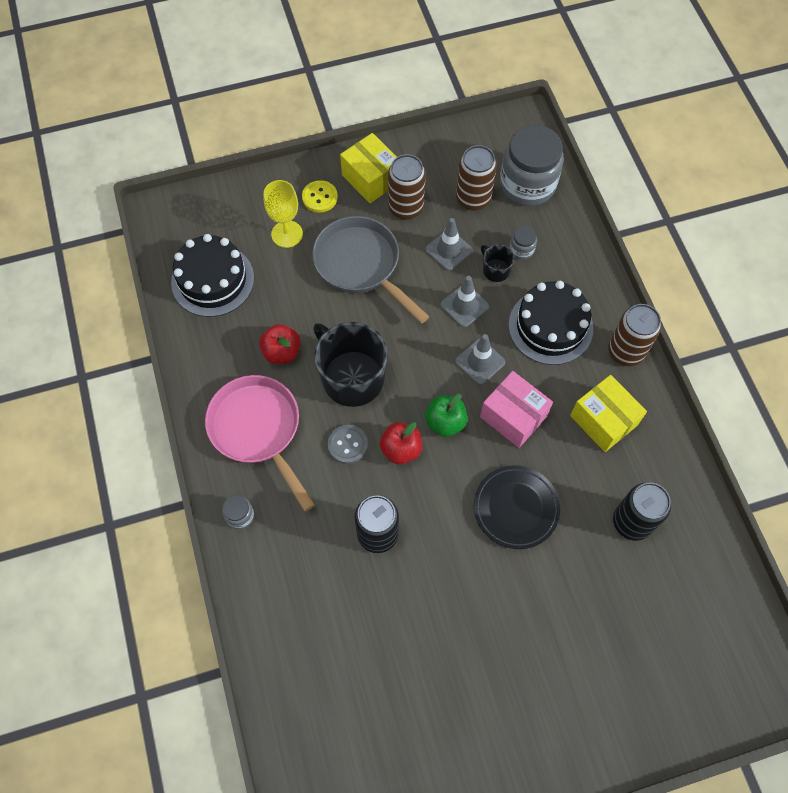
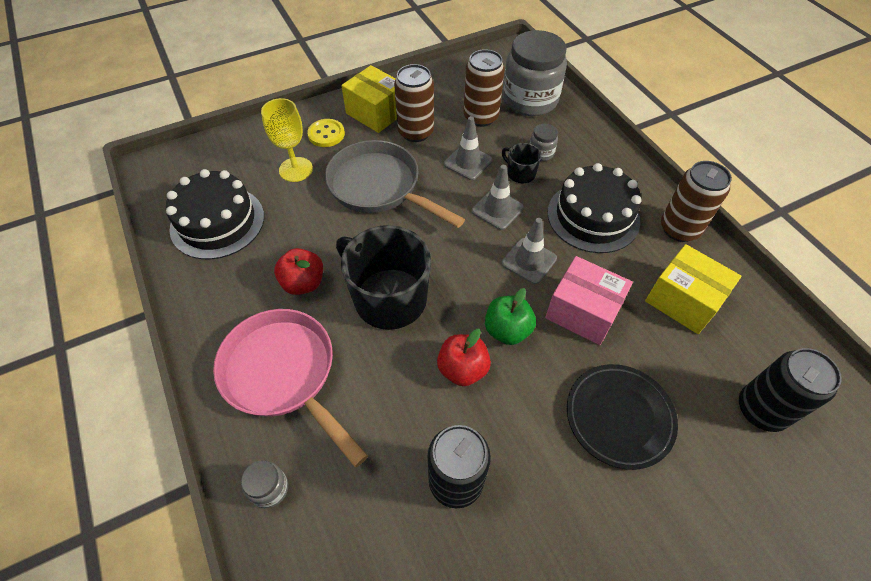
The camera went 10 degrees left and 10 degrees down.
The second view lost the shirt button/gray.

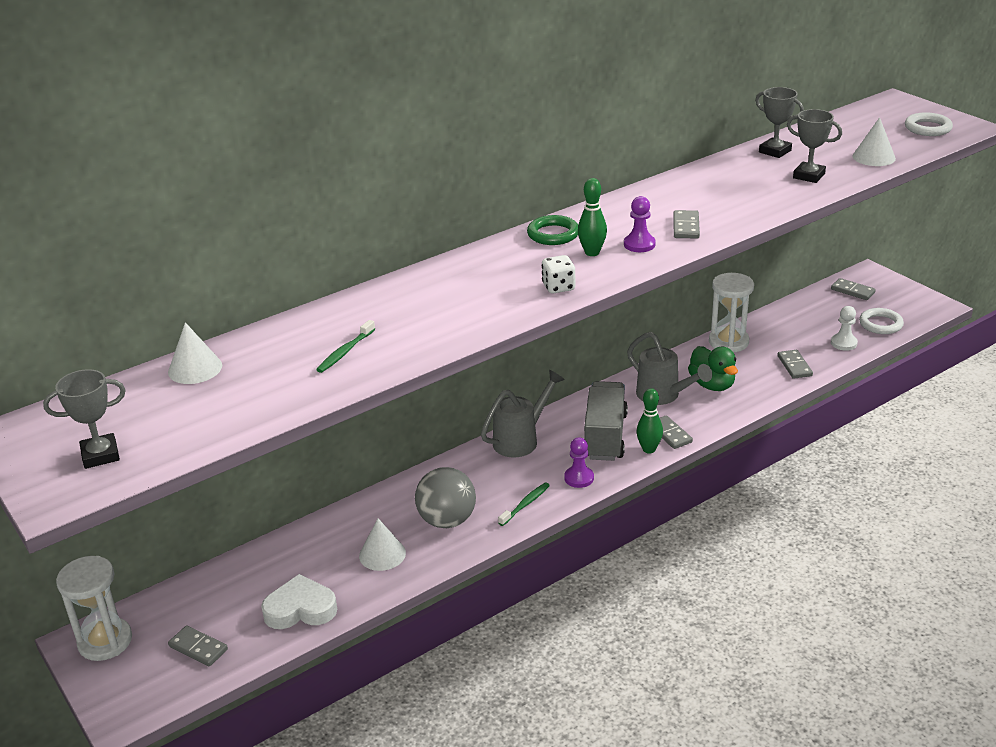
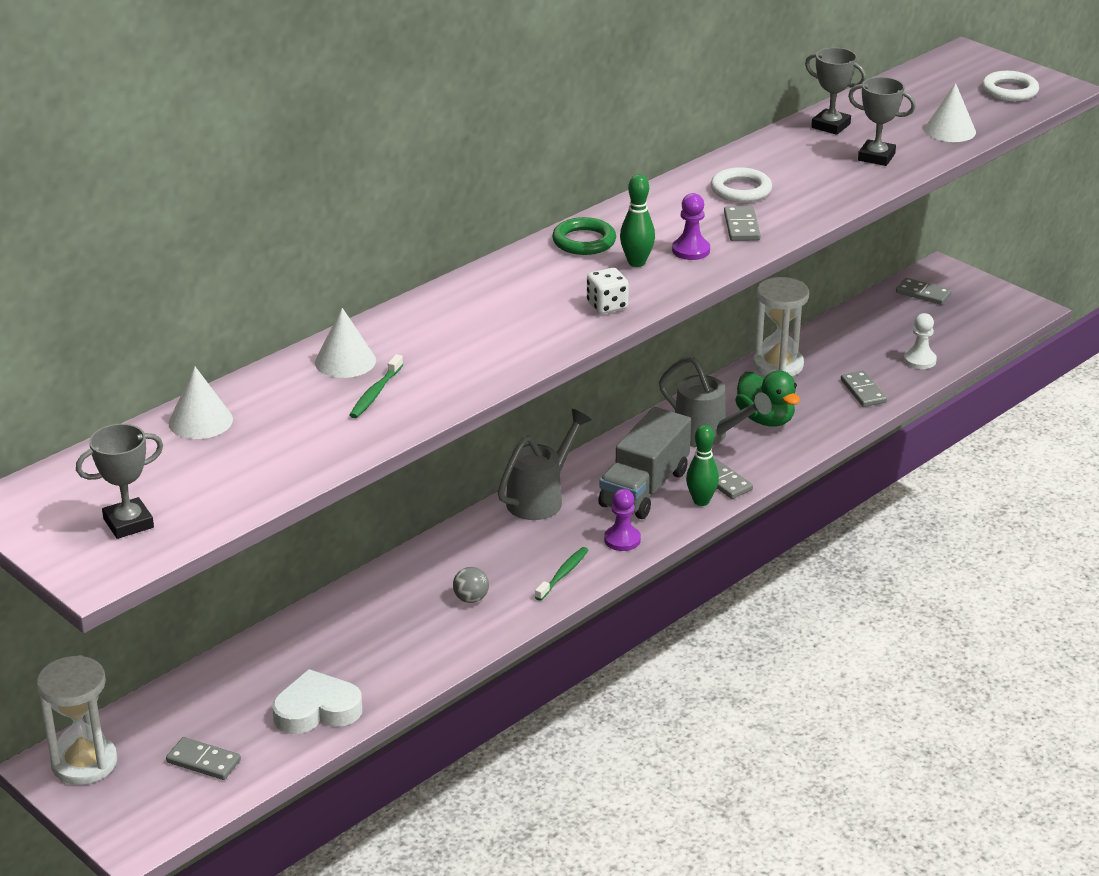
The camera went 10 degrees left and 0 degrees up.
The solid cone/white (2nd from left) ended up elsewhere.
The hoop/white (1st from left) ended up elsewhere.
The toy truck/gray ended up facing another way, 150 degrees counterclockwise from before.
The size of the ball/gray changed by a factor of 0.48.

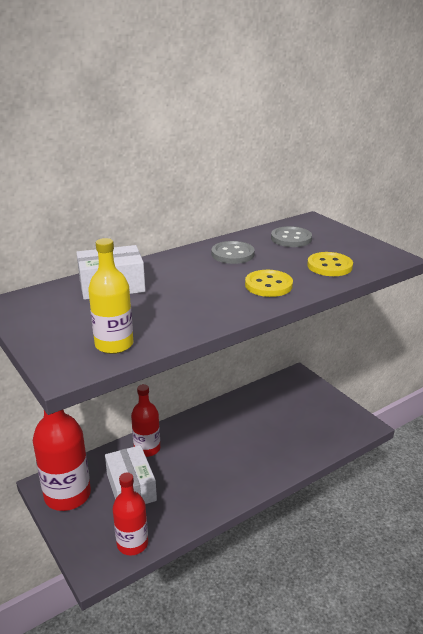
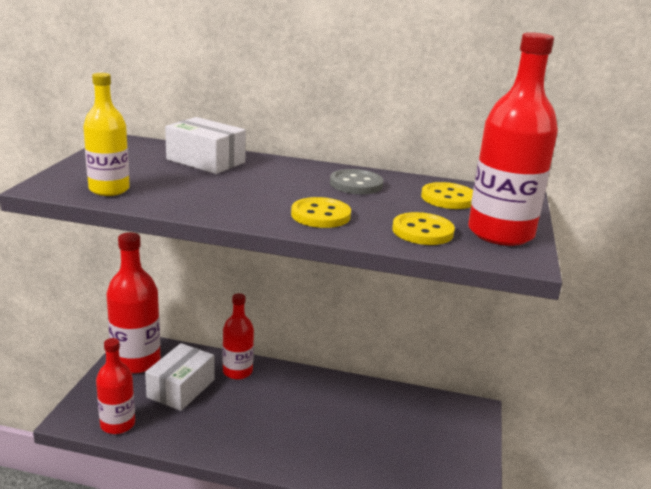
The camera went 45 degrees right and 5 degrees down.
The second view gained the flask/red (4th from left).
What was the shirt button/gray (2nd from left) turned into the shirt button/yellow (3rd from left).

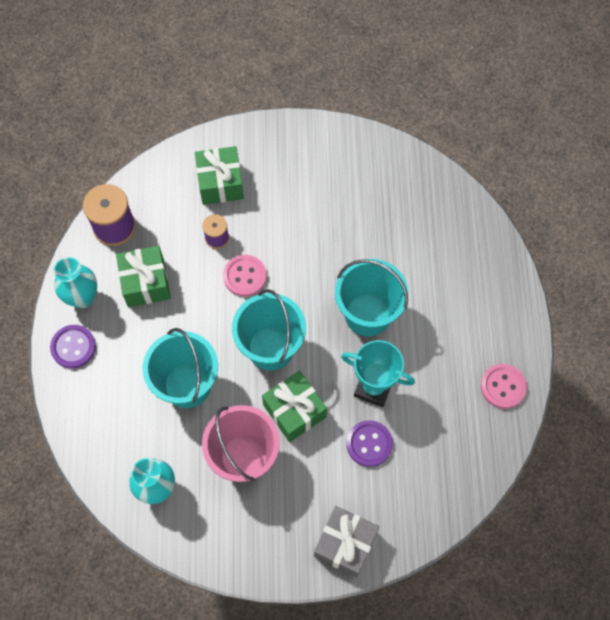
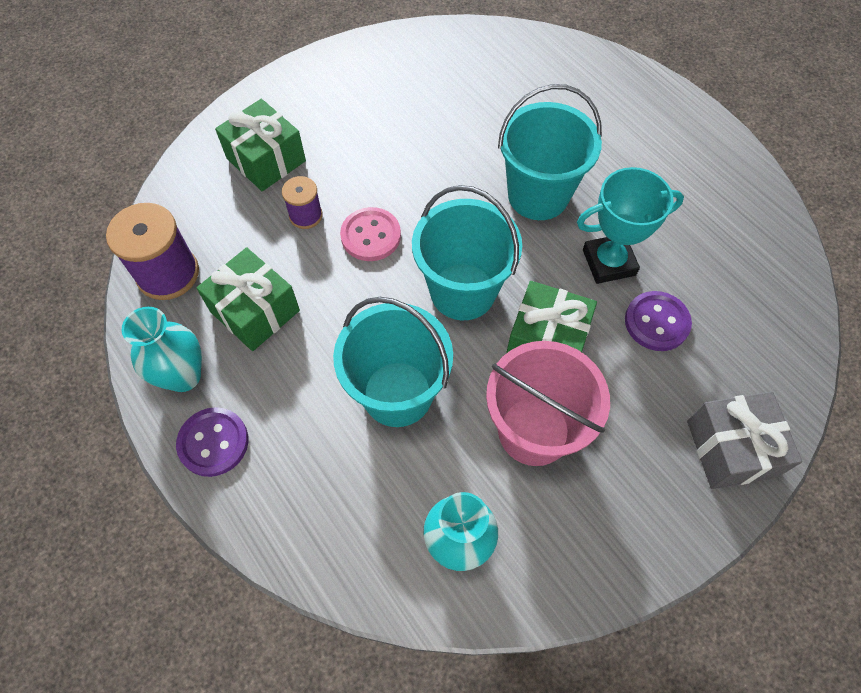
The camera went 35 degrees left and 5 degrees down.
The second view lost the shirt button/pink (2nd from left).

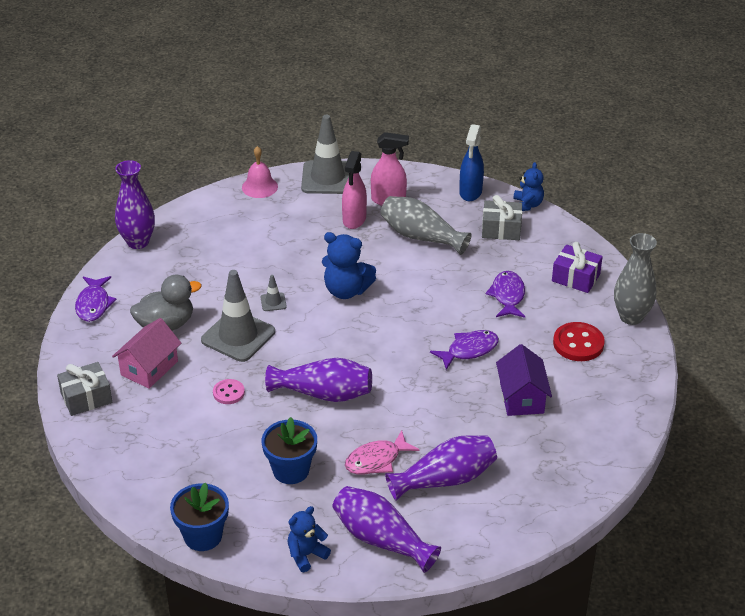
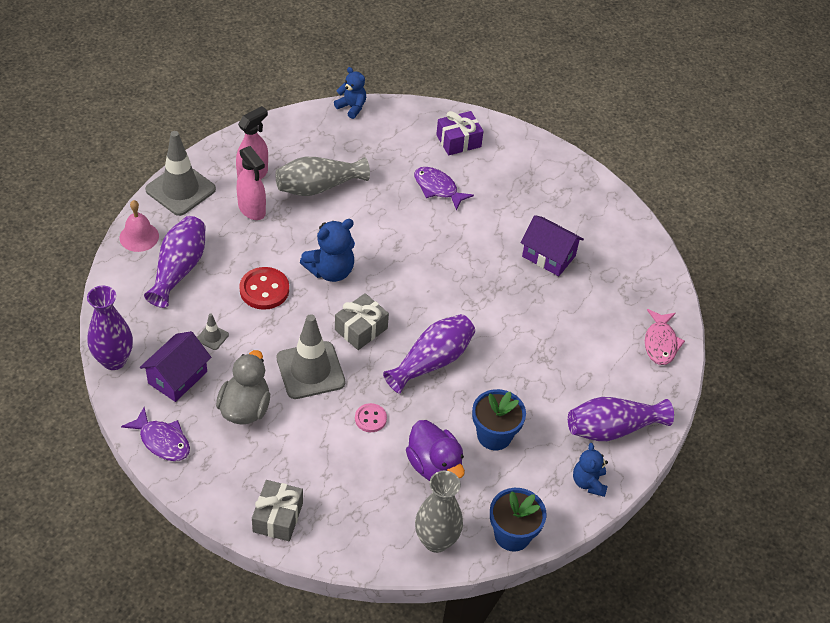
The camera went 55 degrees left and 10 degrees up.
The second view lost the house/pink.
The second view lost the toy fish/royal purple (2nd from left).
The second view lost the spray bottle/blue.
The second view gained the house/royal purple (1st from left).
The second view gained the rubber duck/royal purple.
The road cone/gray (2nd from left) ended up elsewhere.
The toy fish/pink ended up elsewhere.
The tall vase/royal purple (4th from left in the first image) ended up elsewhere.
The gift/gray (2nd from left) ended up elsewhere.
The shirt button/red ended up elsewhere.
The tall vase/gray (2nd from left) ended up elsewhere.

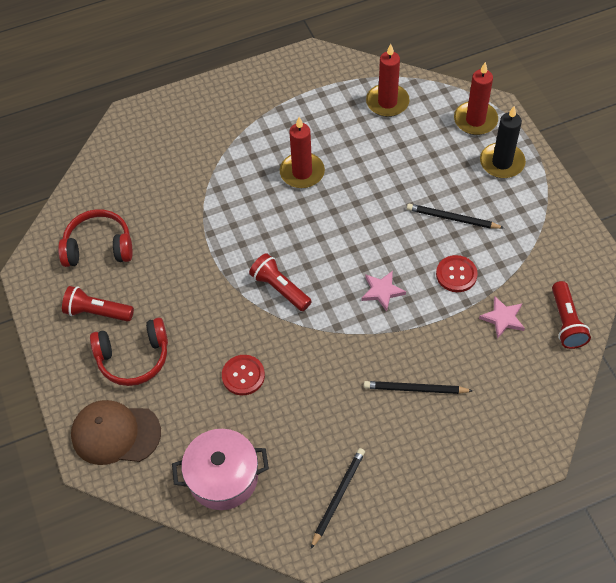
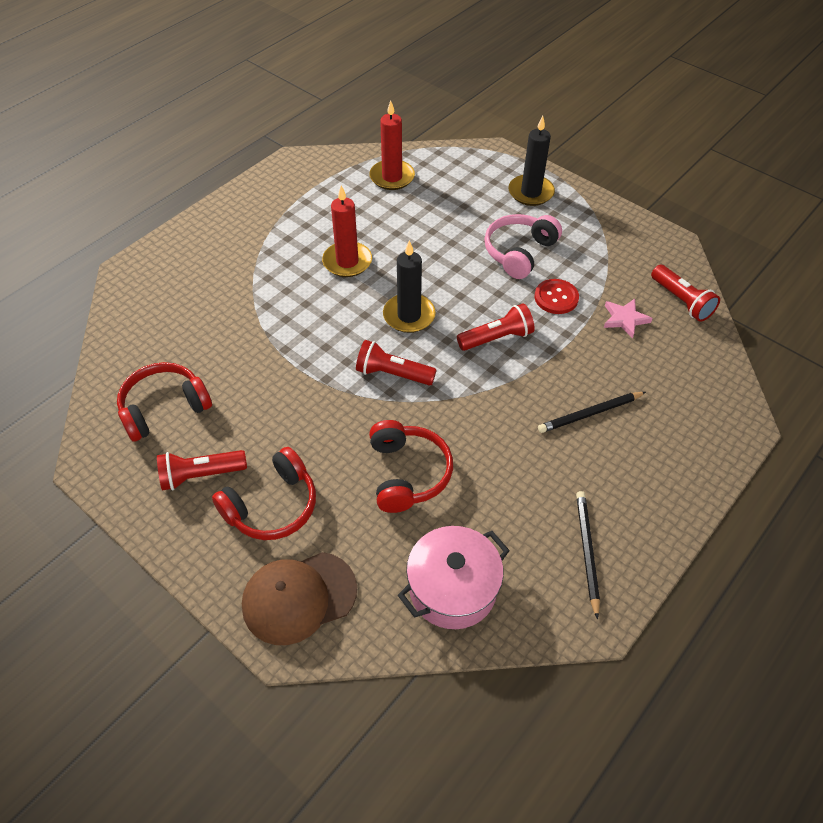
The camera went 30 degrees left and 5 degrees down.
The second view lost the pillar candle/red (3rd from left).
The second view gained the pillar candle/black (1st from left).
Where the shirt button/red (1st from left) stood, the headphones/red (3rd from left) came to stand.
Where the five-pointed star/pink (1st from left) stood, the flashlight/red (3rd from left) came to stand.
Where the pencil/black (3rd from left) stood, the headphones/pink came to stand.

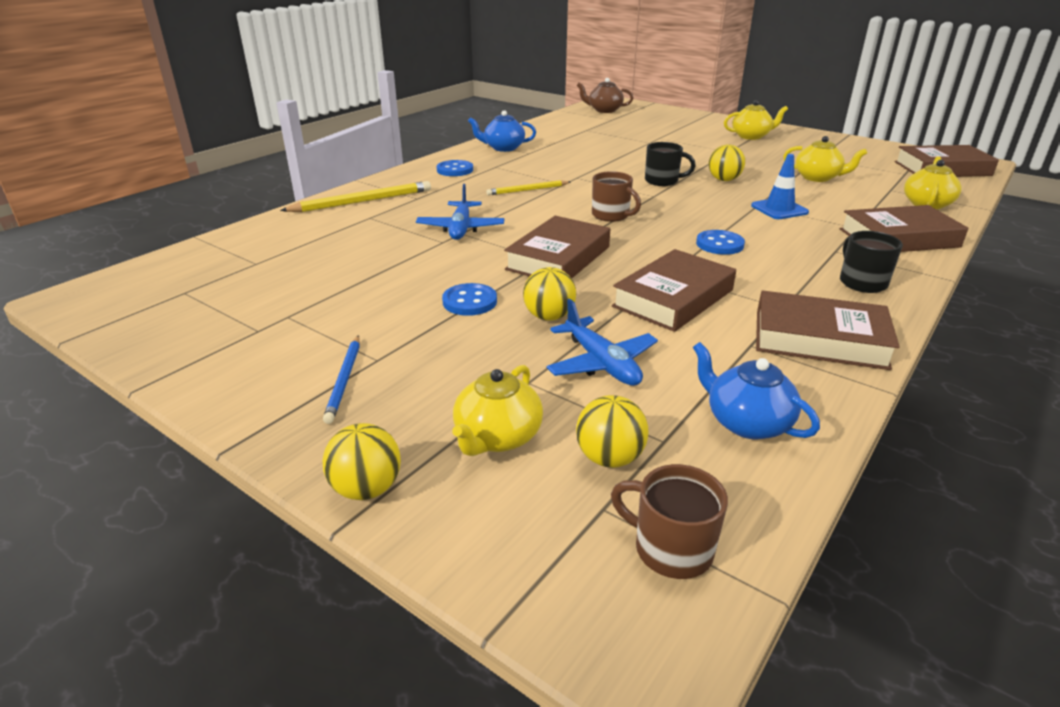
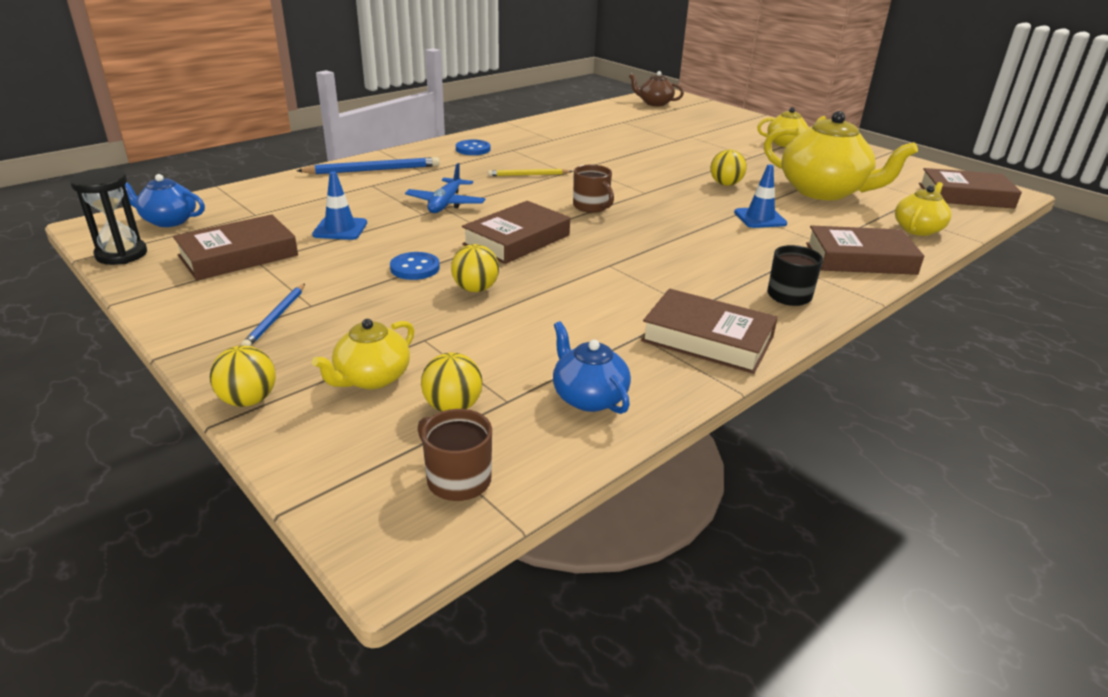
The camera went 10 degrees right and 0 degrees up.
The second view lost the toy plane/blue (2nd from left).
The second view lost the tea mug/black (1st from left).
The second view lost the shirt button/blue (3rd from left).
The second view gained the sand timer/black.
The second view gained the road cone/blue (1st from left).
The teapot/blue (1st from left) ended up elsewhere.
The hardcover/dark brown (2nd from left in the first image) ended up elsewhere.
What was the pencil/yellow (1st from left) turned into the pencil/blue (2nd from left).
The size of the teapot/yellow (3rd from left) changed by a factor of 1.90.

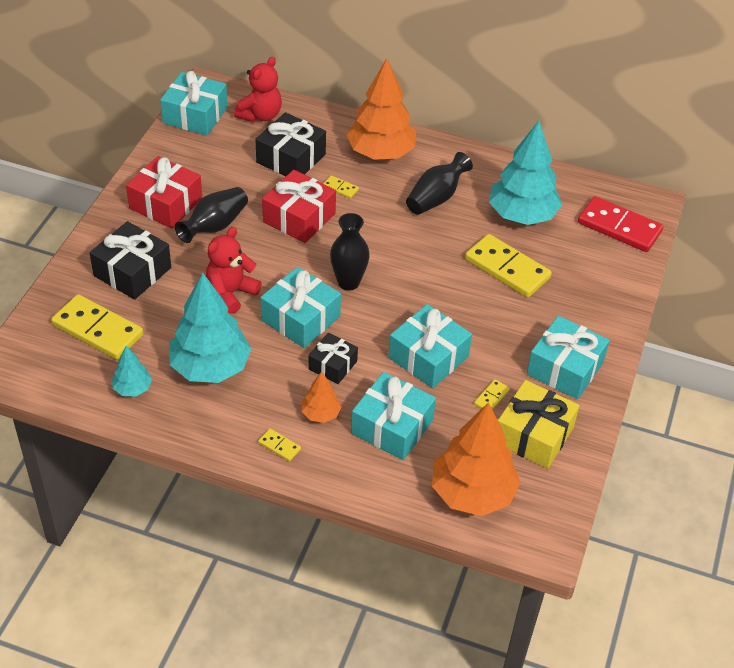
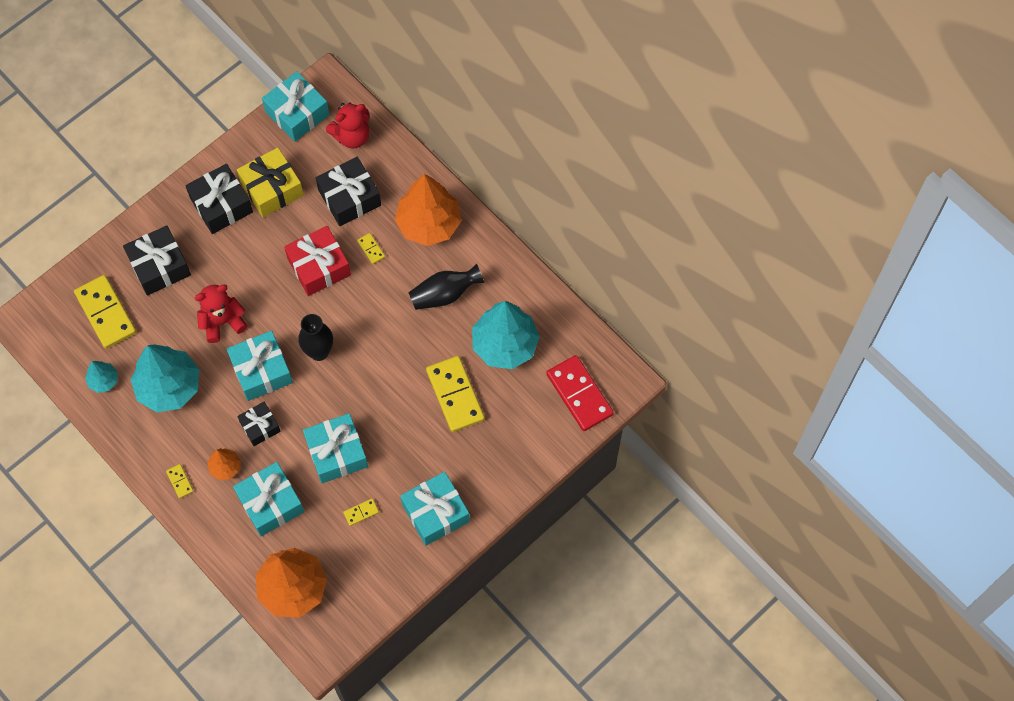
The camera went 30 degrees right and 20 degrees up.
The second view lost the tall vase/black (1st from left).
The gift/yellow ended up elsewhere.
What was the gift/red (1st from left) turned into the gift/black (2nd from left).

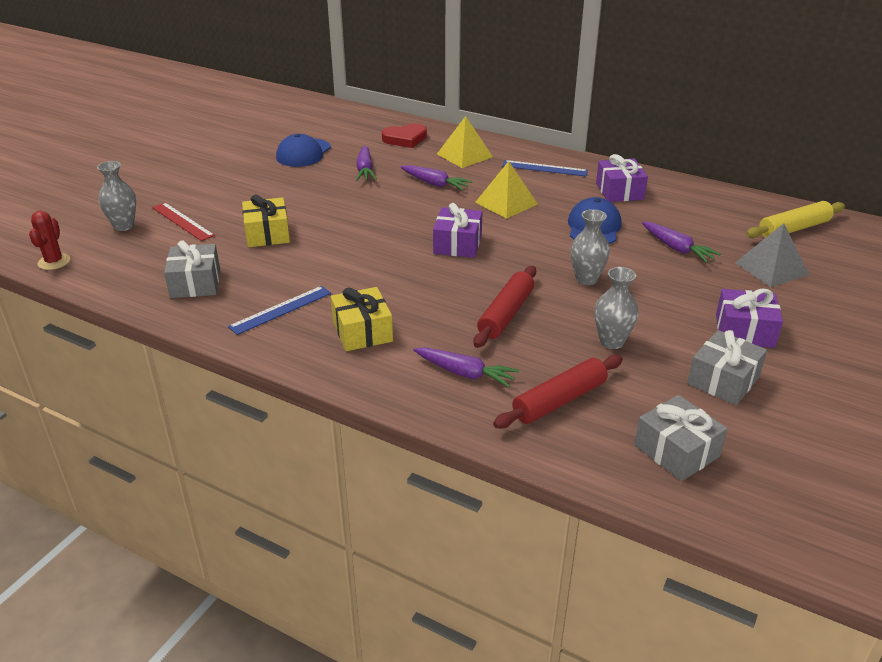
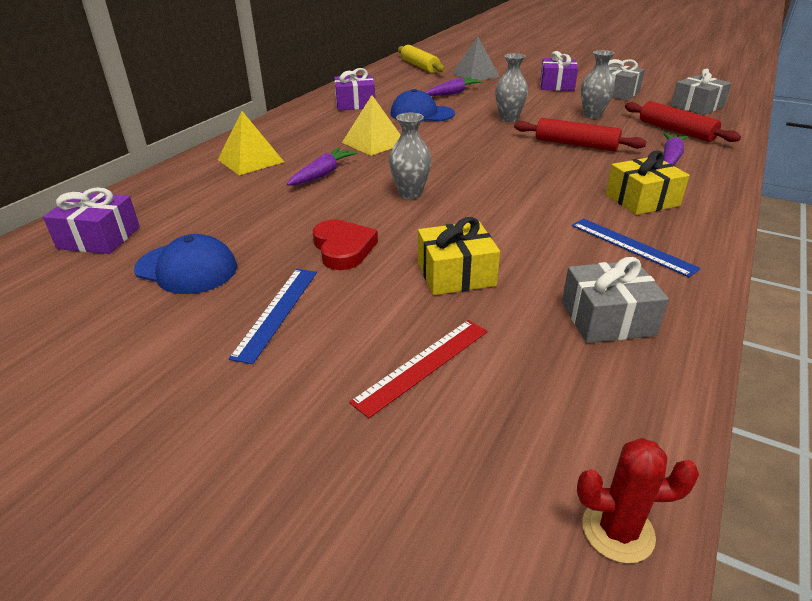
The camera went 90 degrees left and 0 degrees up.
The second view lost the carrot/royal purple (1st from left).
The tall vase/gray (1st from left) ended up elsewhere.
The heart shape/red ended up elsewhere.
The gift/royal purple (1st from left) ended up elsewhere.
The ruler/blue (2nd from left in the first image) ended up elsewhere.

